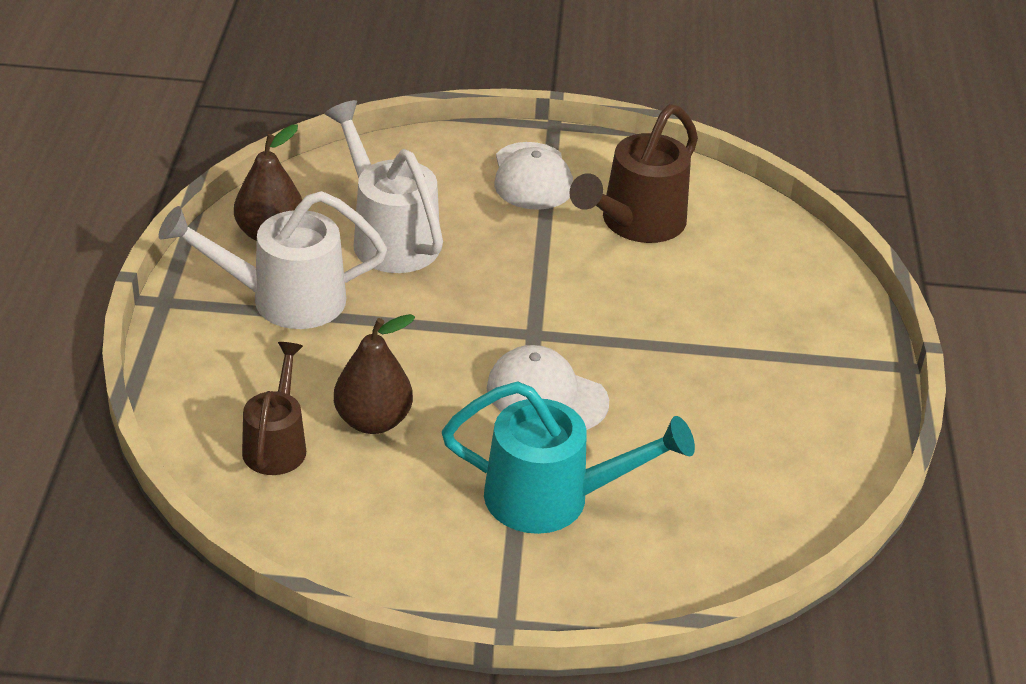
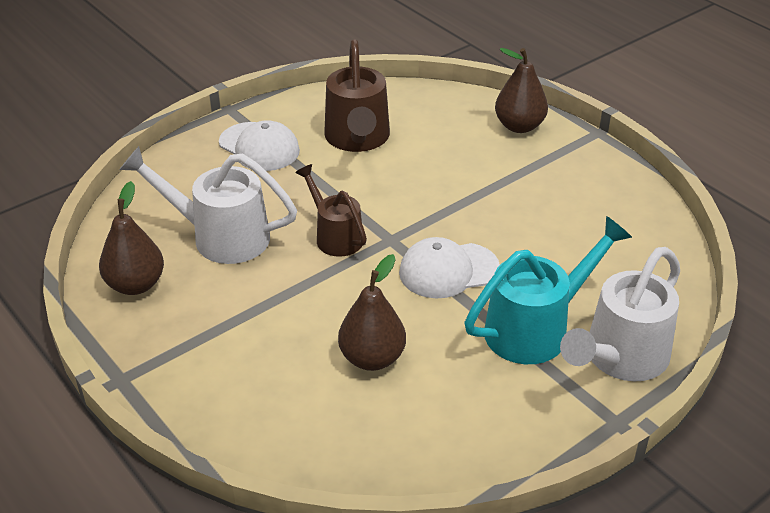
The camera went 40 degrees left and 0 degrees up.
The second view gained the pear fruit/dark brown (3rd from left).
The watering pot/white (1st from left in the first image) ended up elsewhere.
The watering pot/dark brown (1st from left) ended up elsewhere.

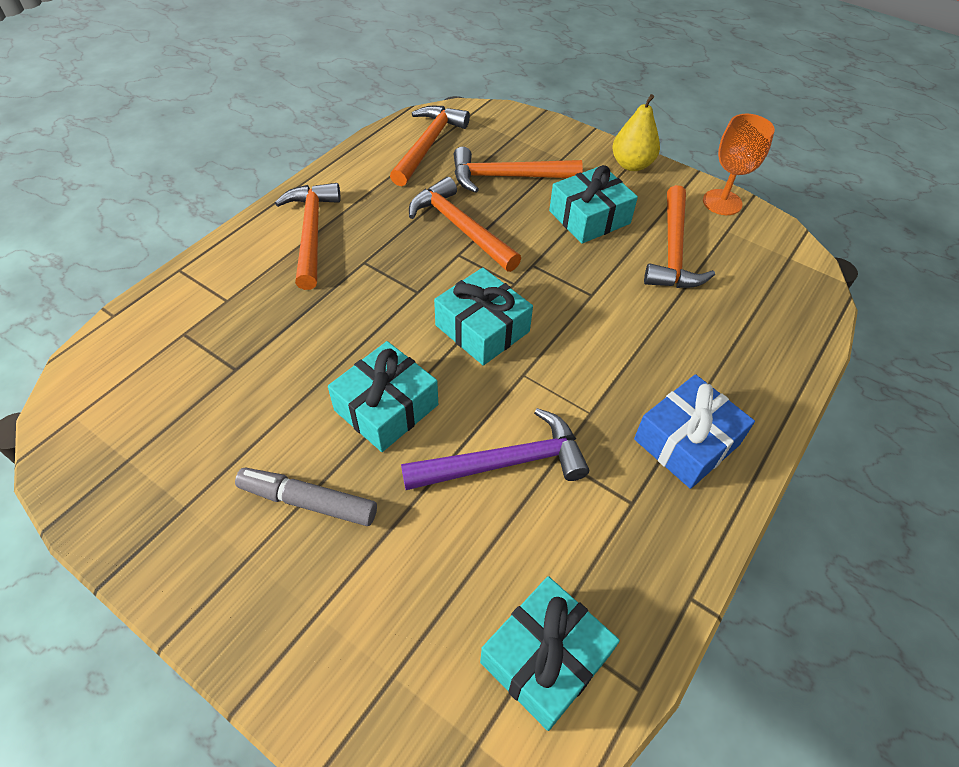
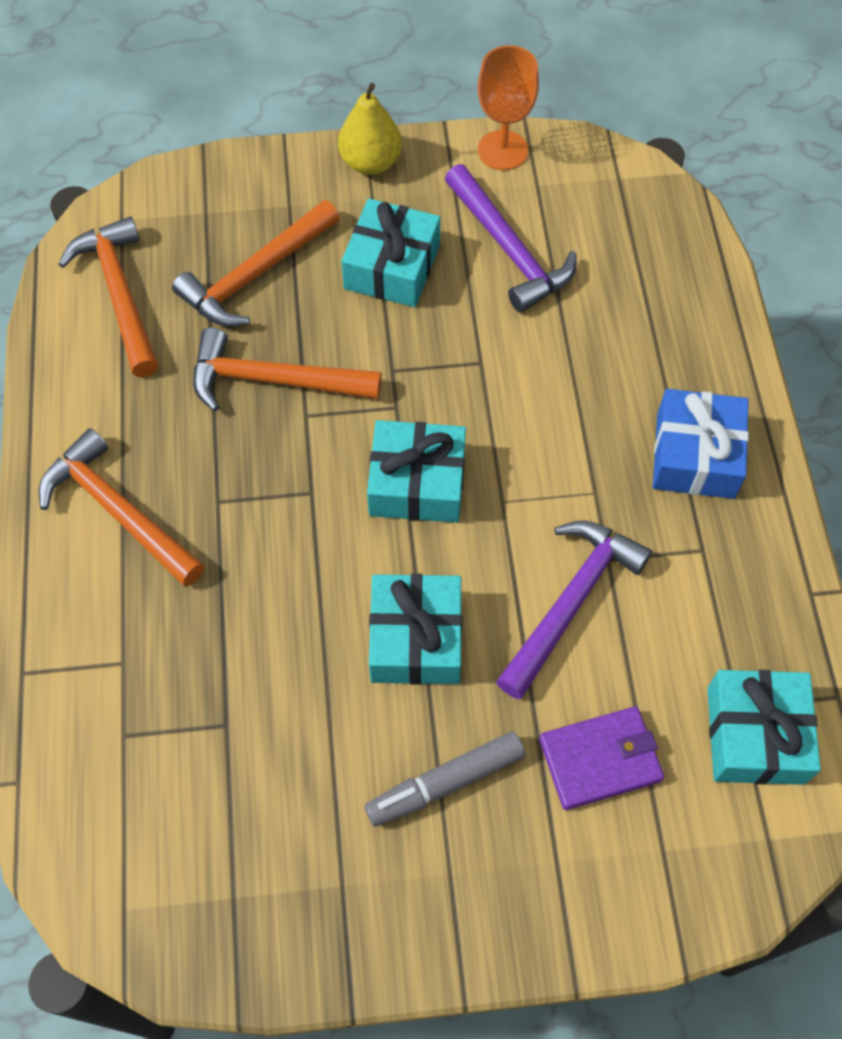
The camera went 40 degrees left and 10 degrees up.
The second view gained the billfold/royal purple.
What was the hammer/bright orange (5th from left) turned into the hammer/royal purple (1st from left).

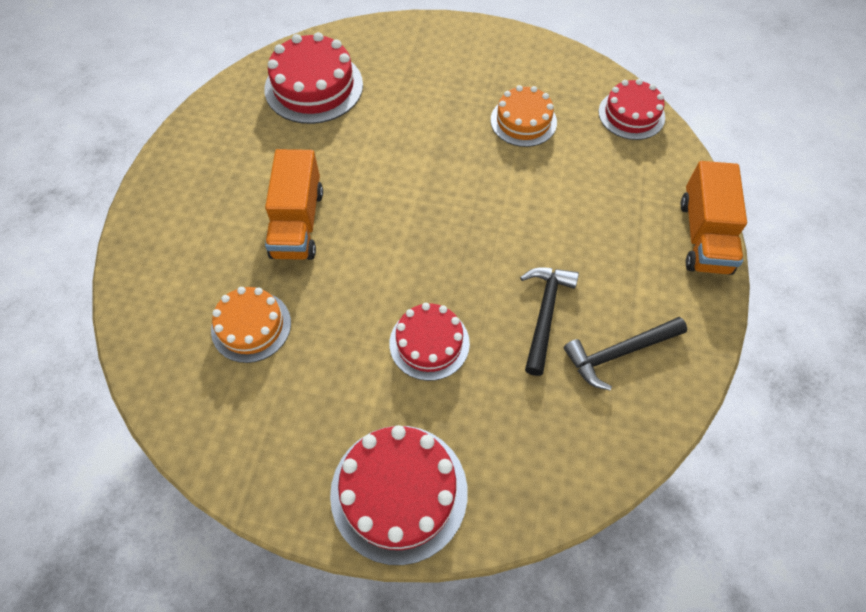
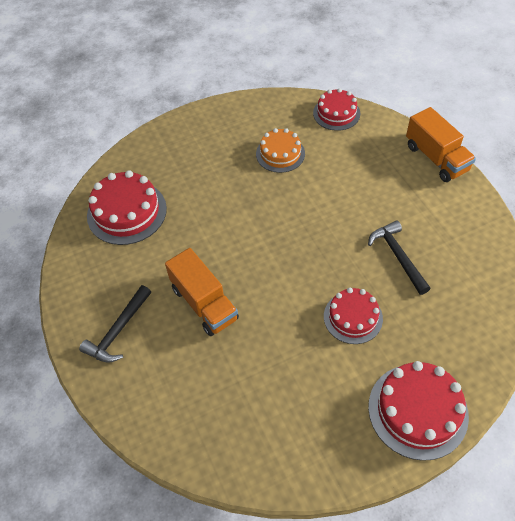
The camera went 35 degrees left and 5 degrees down.
The second view lost the layer cake/bright orange (1st from left).
The hammer/black (2nd from left in the first image) ended up elsewhere.

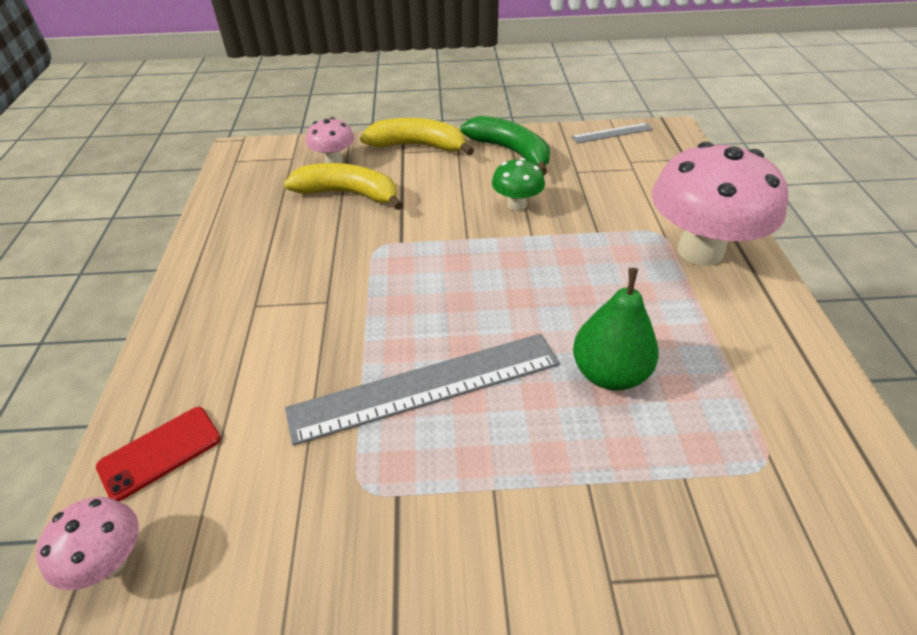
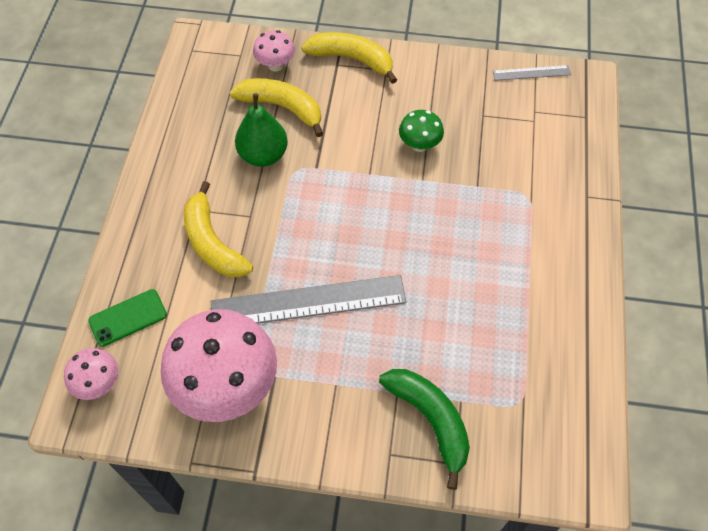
The camera went 10 degrees right and 15 degrees up.
The second view gained the toy banana/yellow (1st from left).
The toy banana/leaf-green ended up elsewhere.
The pear fruit/leaf-green ended up elsewhere.
The fungus/pink (3rd from left in the first image) ended up elsewhere.
What was the mobile phone/red turned into the mobile phone/leaf-green.

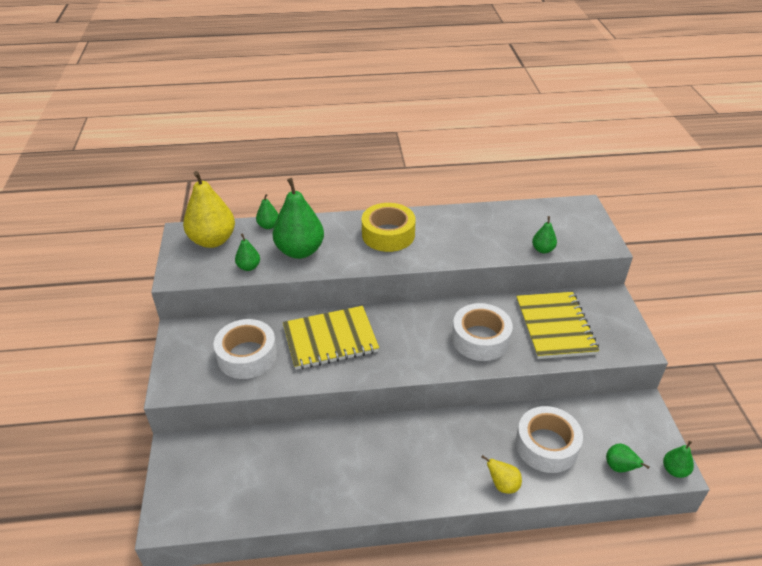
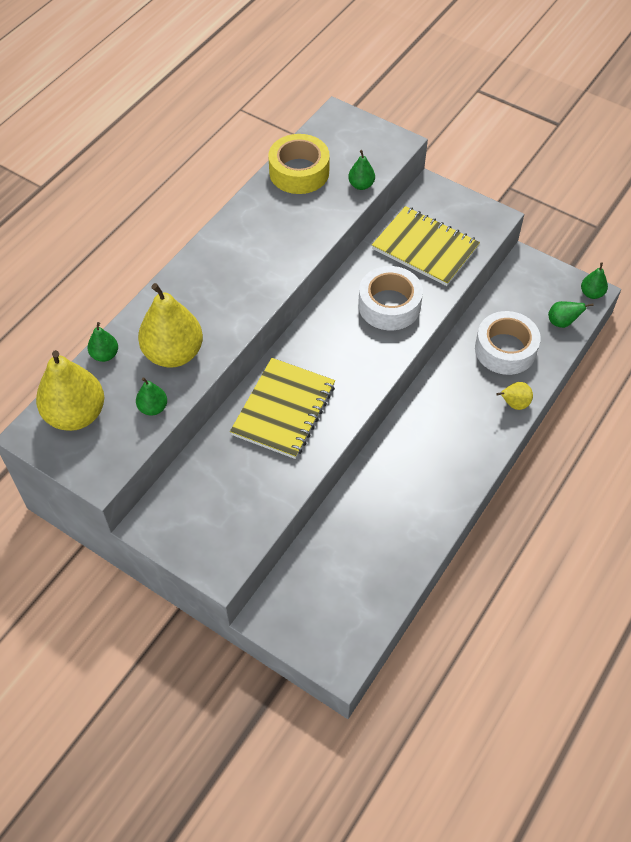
The camera went 50 degrees left and 15 degrees up.
The second view lost the roll of tape/white (1st from left).
The roll of tape/yellow ended up elsewhere.
What was the pear fruit/leaf-green (3rd from left) turned into the pear fruit/yellow (2nd from left).

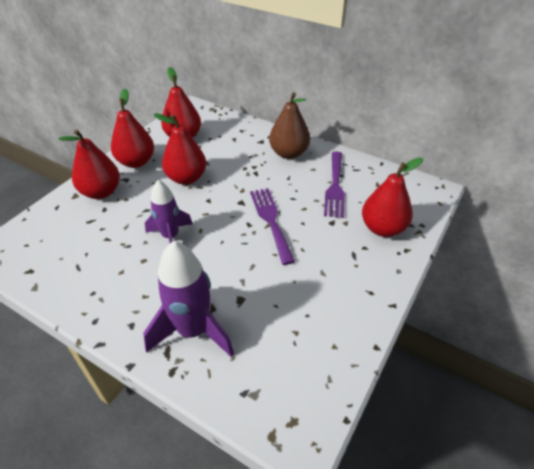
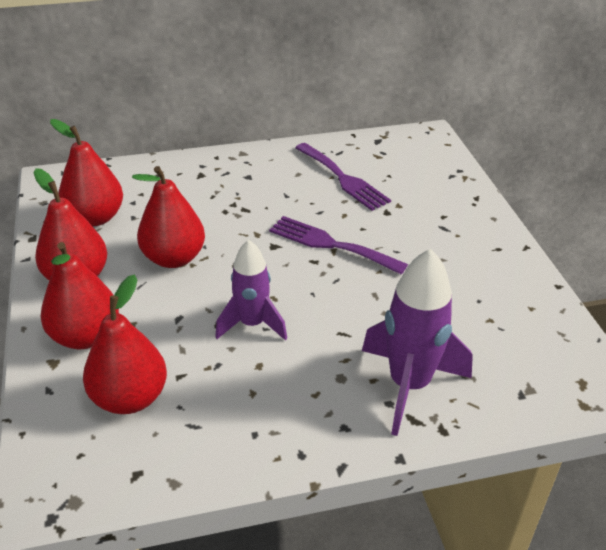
The camera went 45 degrees left and 5 degrees down.
The second view lost the pear fruit/dark brown.
The pear fruit/red (5th from left in the first image) ended up elsewhere.

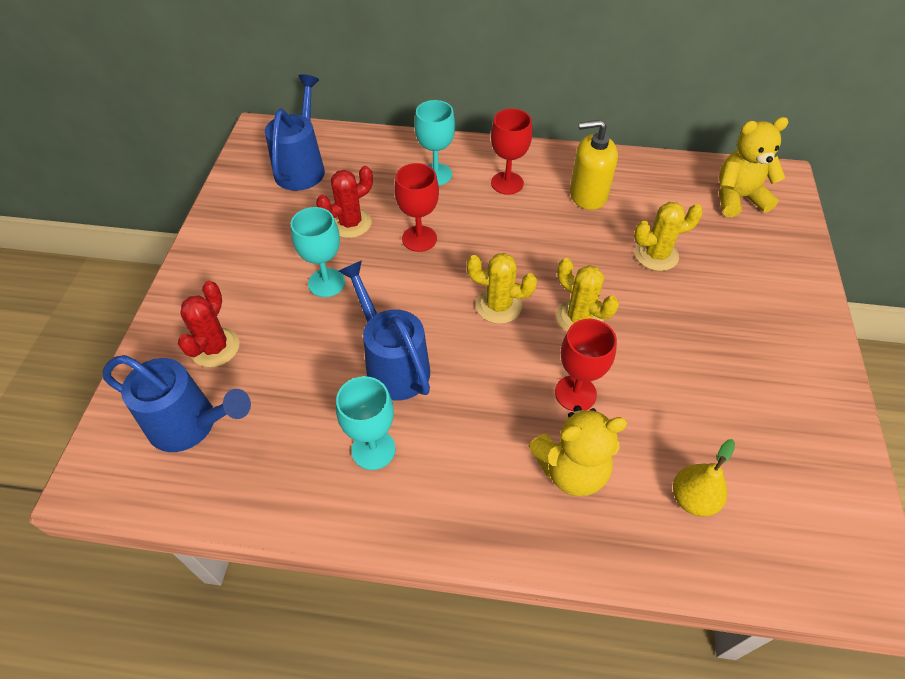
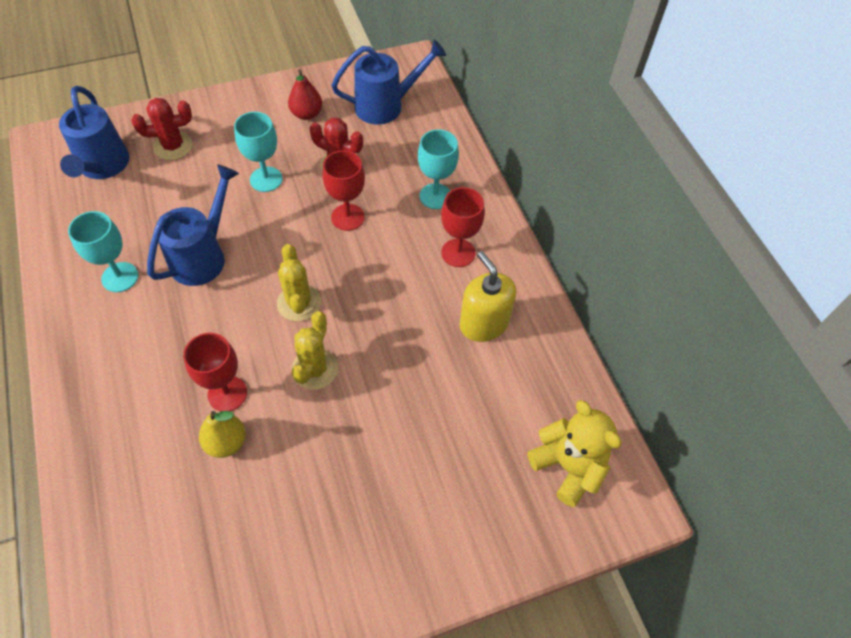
The camera went 60 degrees right and 5 degrees up.
The second view lost the teddy/yellow (1st from left).
The second view lost the cactus/yellow (3rd from left).
The second view gained the pear fruit/red.
The pear fruit/yellow ended up elsewhere.

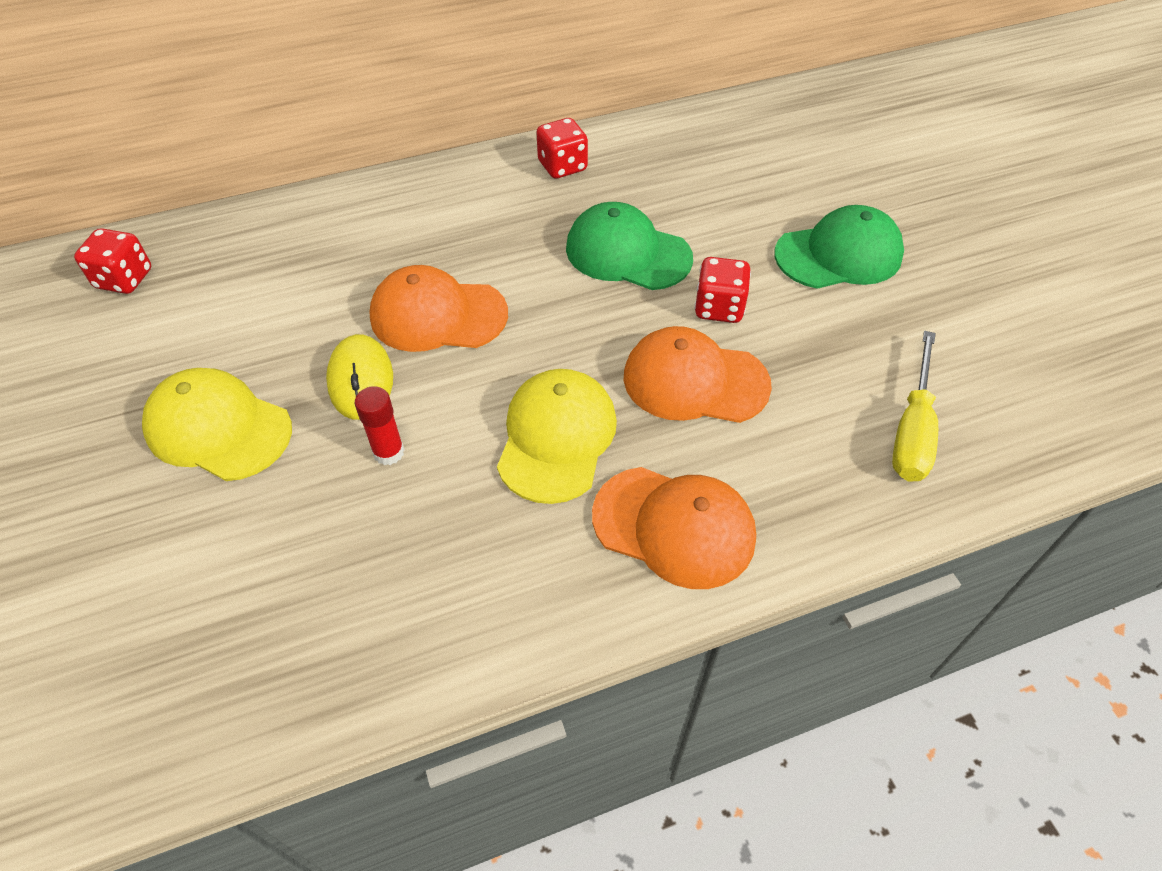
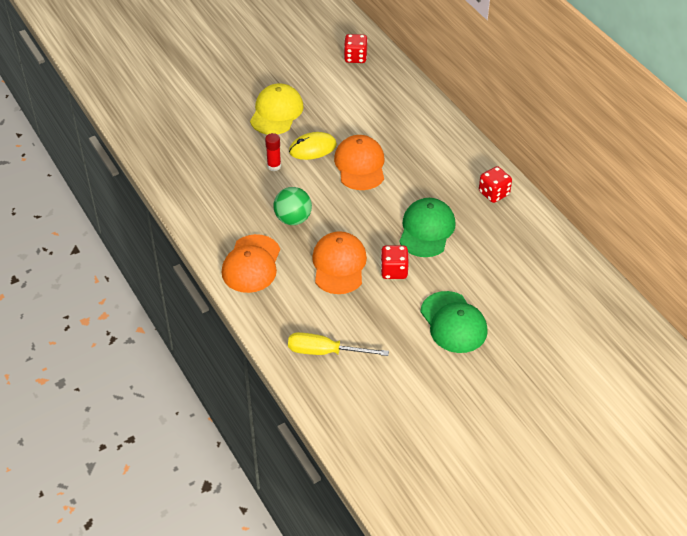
The camera went 80 degrees right and 5 degrees down.
Where the cap/yellow (2nd from left) stood, the ball/leaf-green came to stand.

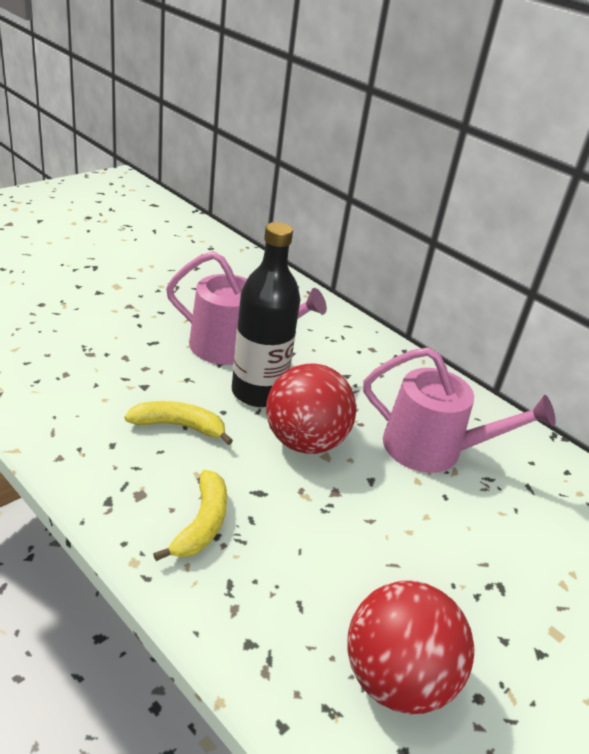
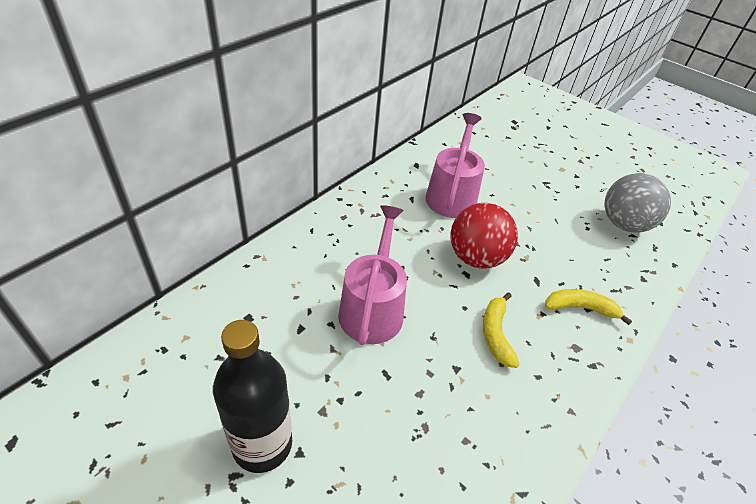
The camera went 95 degrees left and 10 degrees up.
The flask/black ended up elsewhere.
What was the ball/red (2nd from left) turned into the ball/gray.

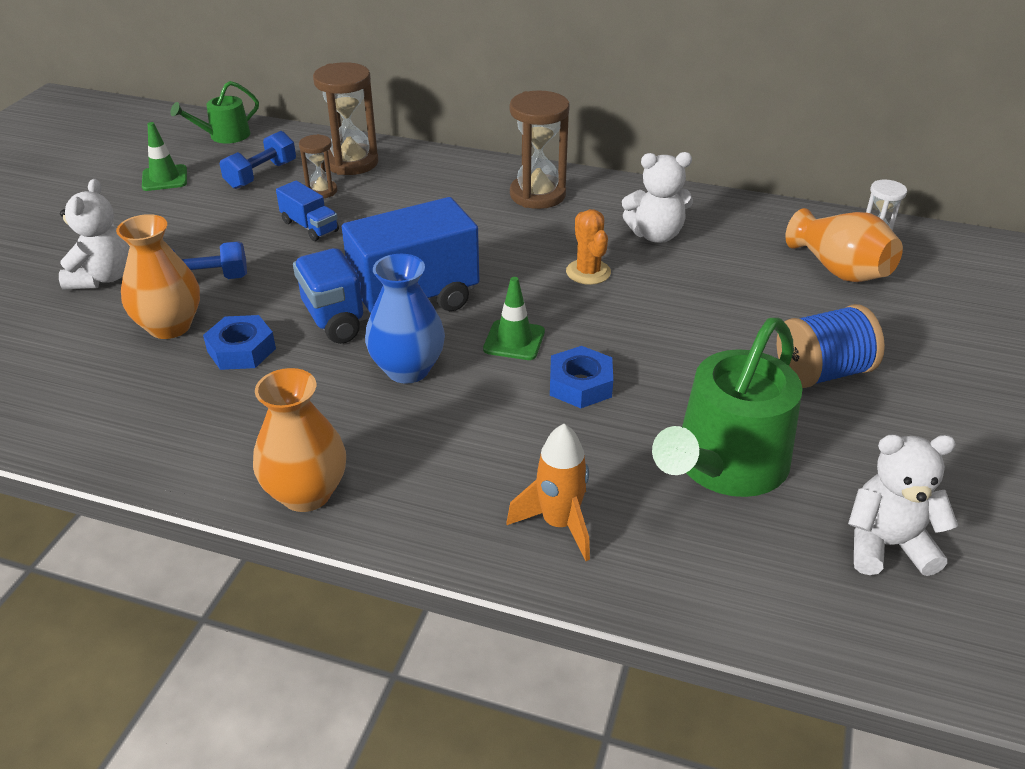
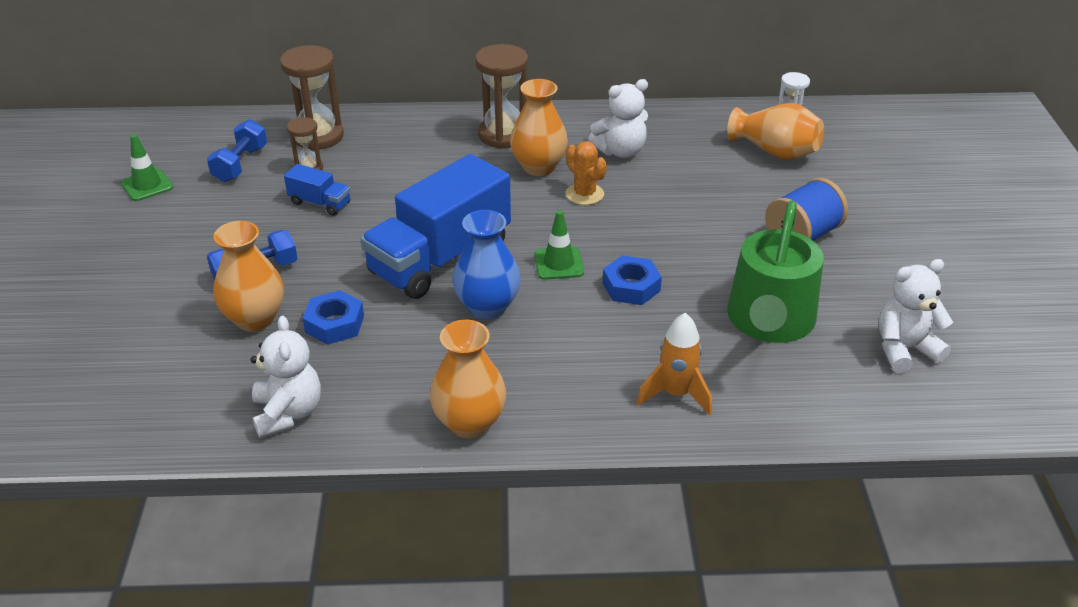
The camera went 20 degrees left and 0 degrees up.
The second view lost the watering pot/leaf-green (1st from left).
The second view gained the tall vase/bright orange (3rd from left).
The teddy/white (1st from left) ended up elsewhere.

